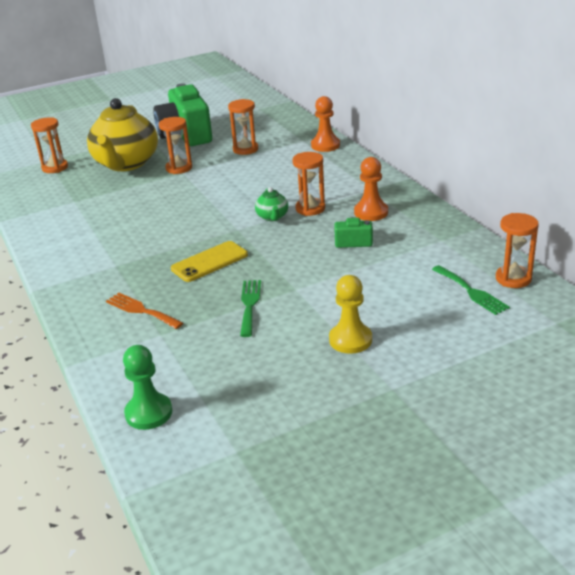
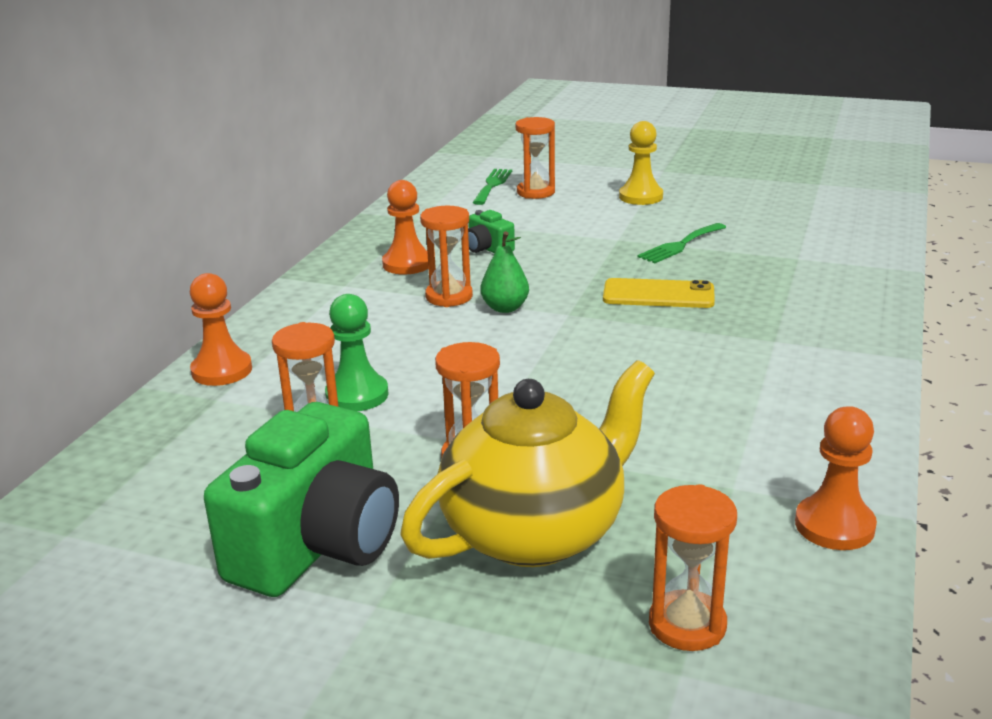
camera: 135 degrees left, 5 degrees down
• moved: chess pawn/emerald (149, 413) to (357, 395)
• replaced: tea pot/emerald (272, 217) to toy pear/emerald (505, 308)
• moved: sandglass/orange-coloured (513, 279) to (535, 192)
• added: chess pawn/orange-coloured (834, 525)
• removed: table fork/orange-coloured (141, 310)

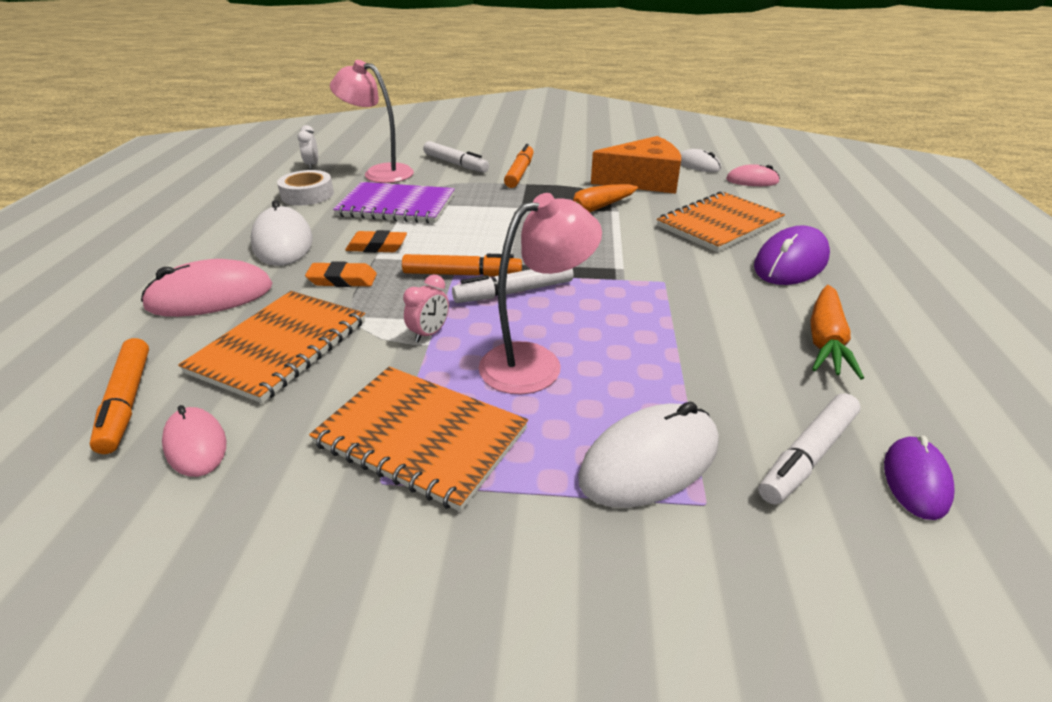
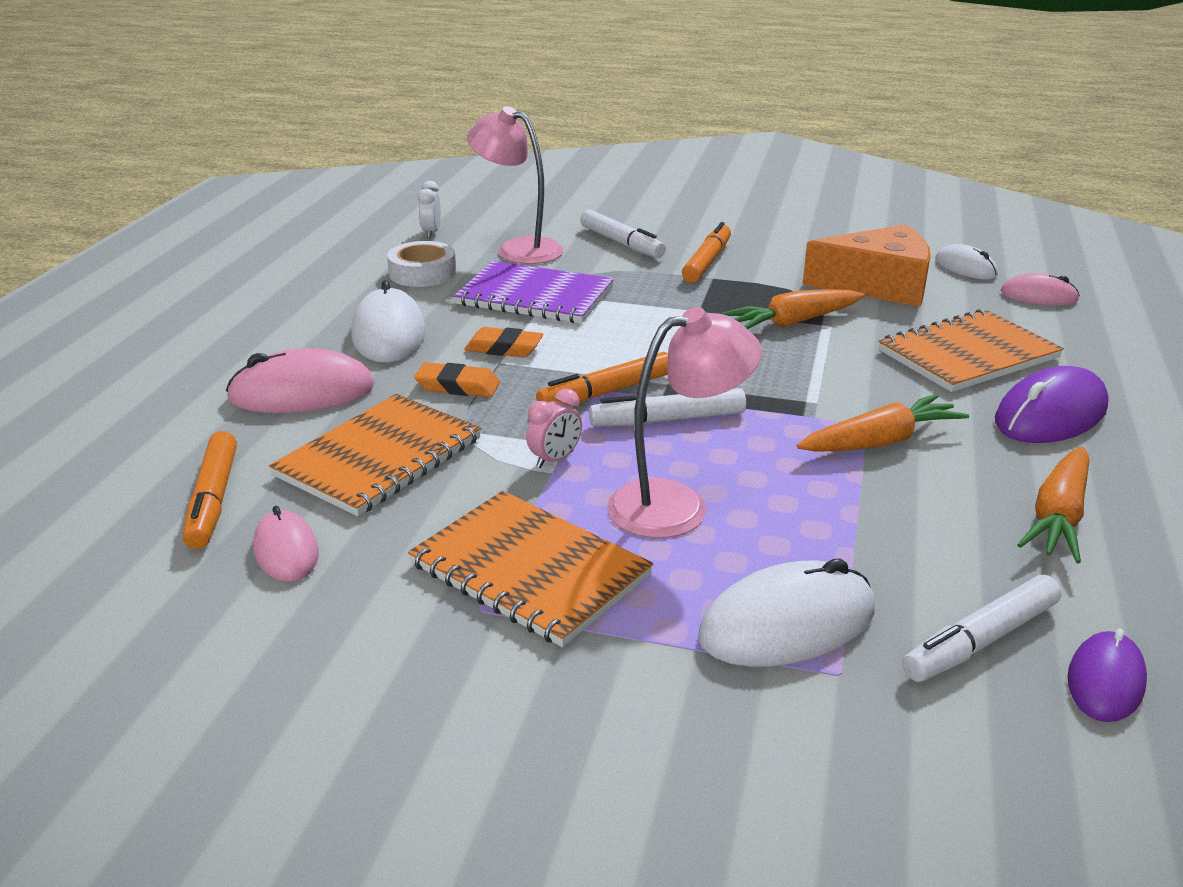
camera: 10 degrees right, 5 degrees down
• turned: marker pen/orange-coloured (462, 274) = (606, 392) 135 degrees clockwise
• added: toy carrot/orange-coloured (880, 441)

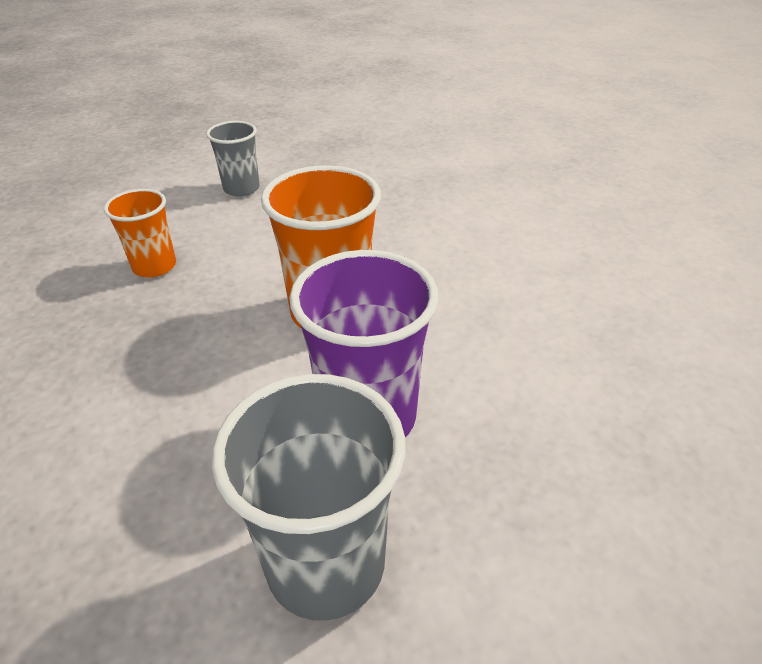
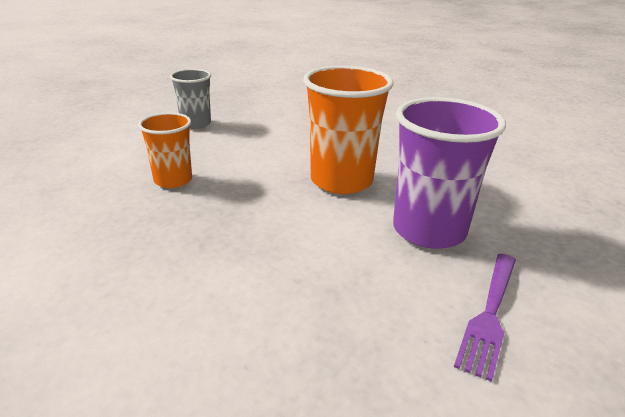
camera: 25 degrees left, 10 degrees down
• replaced: cup/grey (326, 563) to table fork/purple (489, 314)

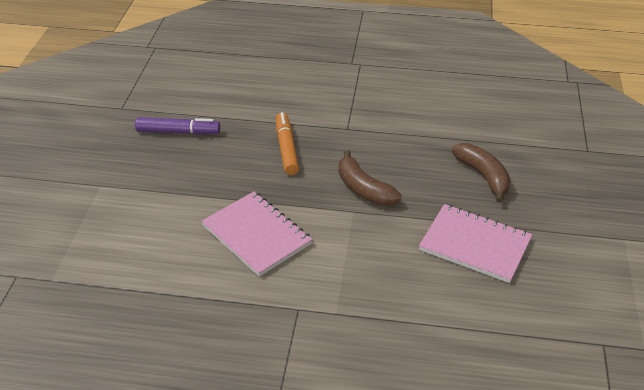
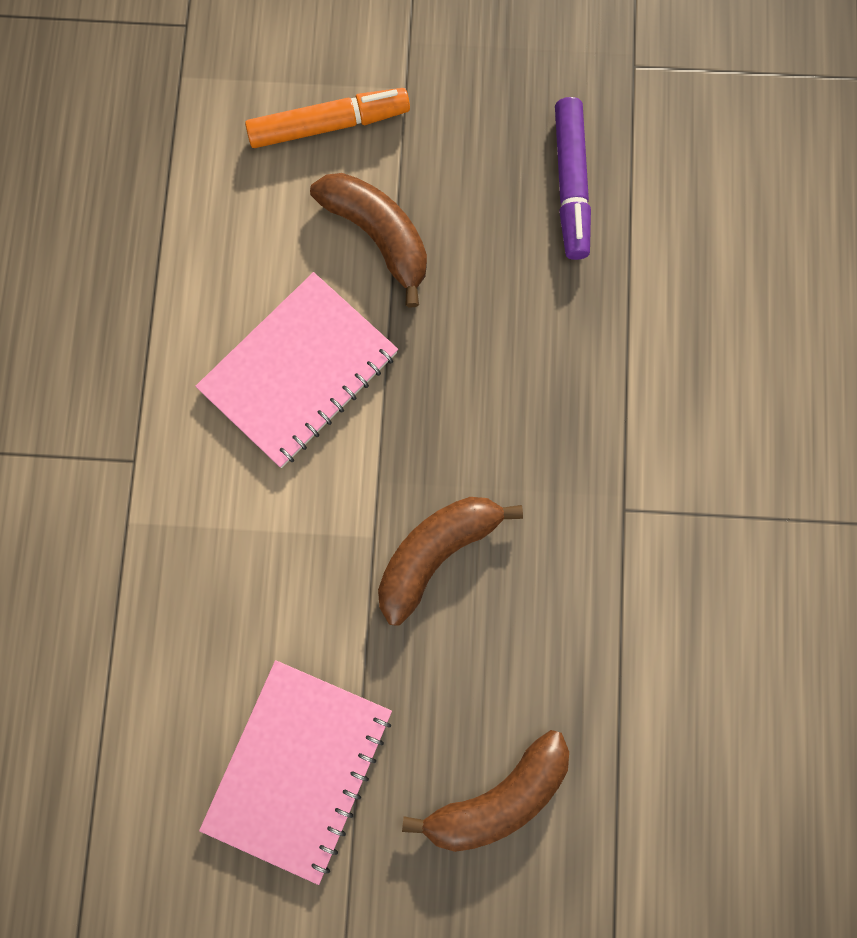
camera: 85 degrees right, 35 degrees up
• moved: marker pen/orange-coloured (286, 148) to (328, 125)
• added: banana/dark brown (378, 236)

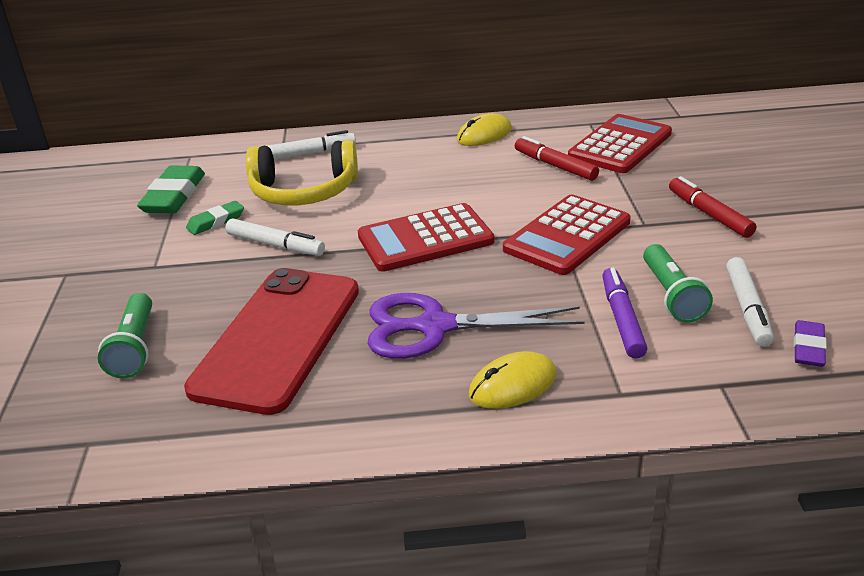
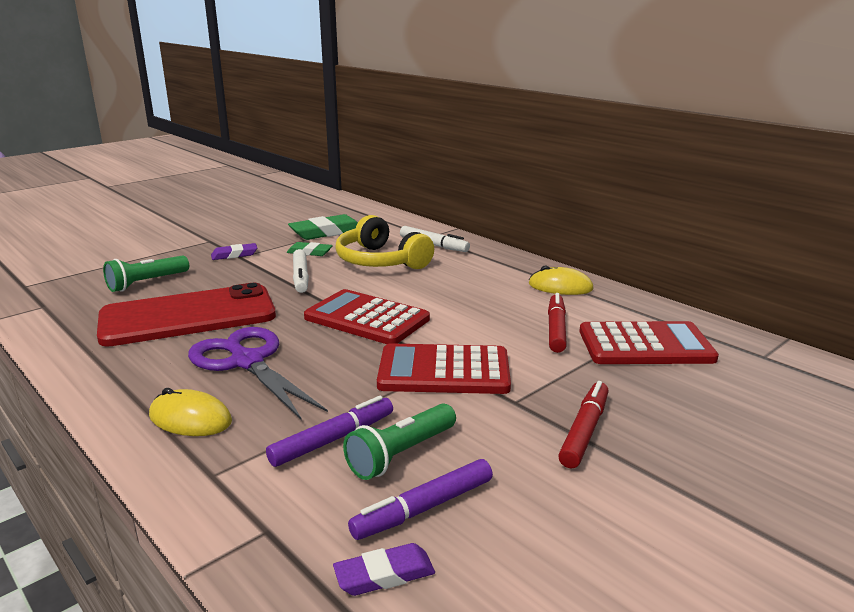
camera: 50 degrees right, 10 degrees down
• added: pencil eraser/purple (234, 255)
• recoloured: marker pen/snow-white (747, 308) to marker pen/purple (423, 508)

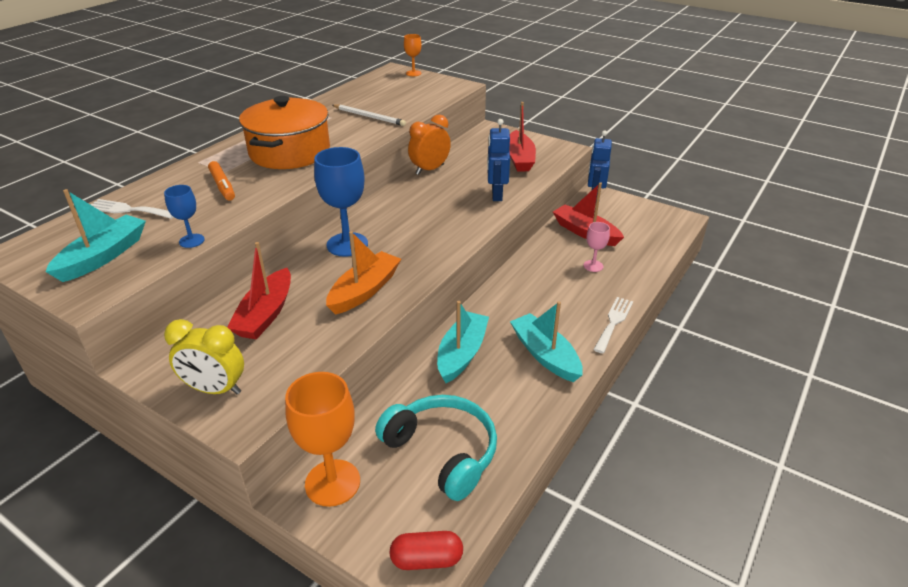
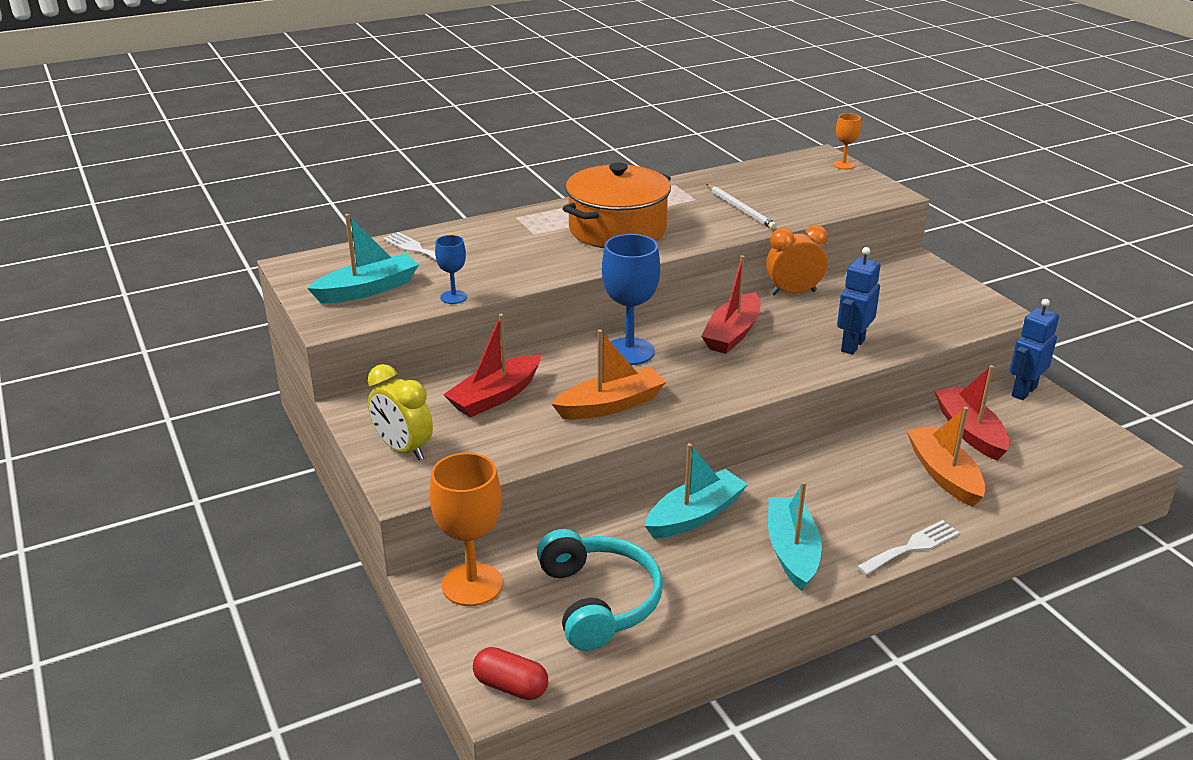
camera: 30 degrees right, 5 degrees down
• moved: sailboat/red (520, 159) to (732, 334)
• replaced: wine glass/pink (593, 266) to sailboat/orange-coloured (943, 474)
• removed: marker pen/orange-coloured (222, 186)

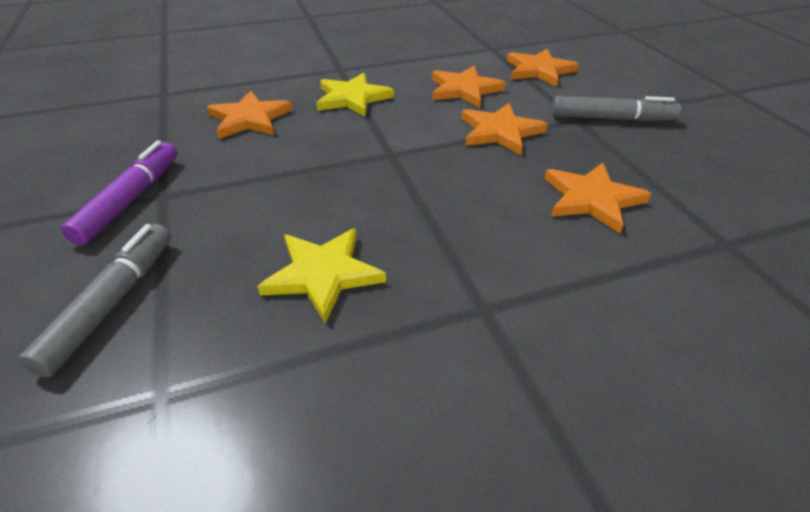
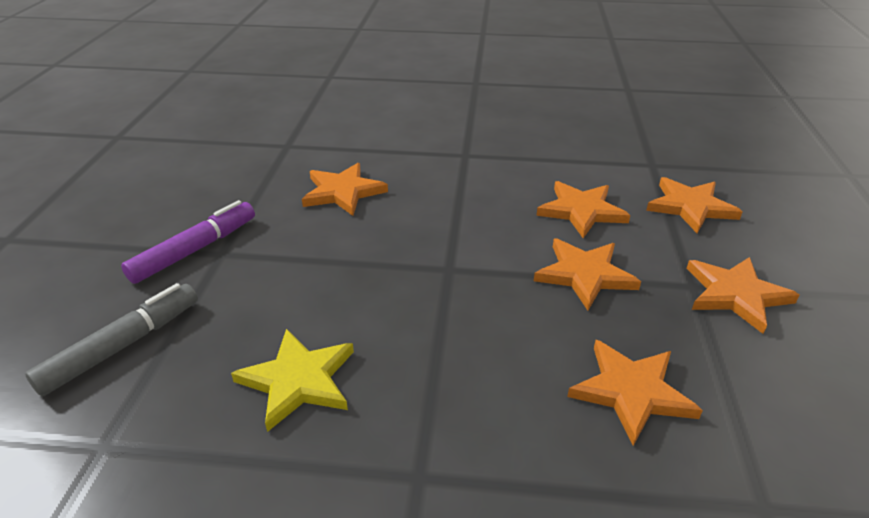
camera: 25 degrees right, 5 degrees down
• replaced: marker pen/grey (610, 118) to star shape/orange-coloured (735, 294)
• removed: star shape/yellow (352, 98)

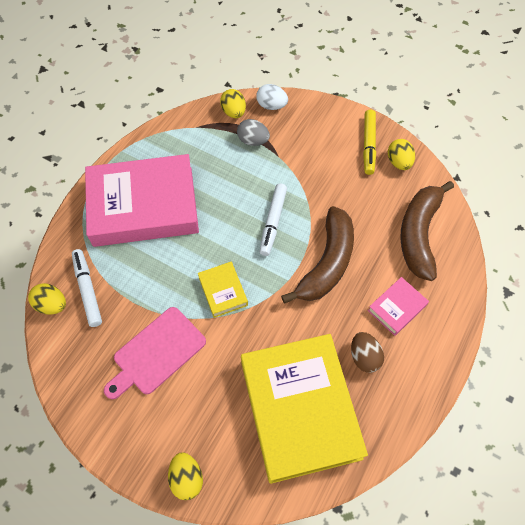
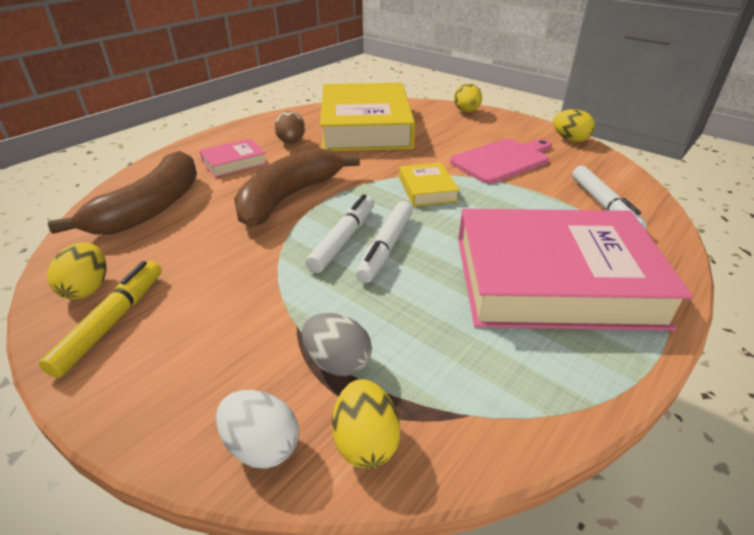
camera: 170 degrees left, 25 degrees down
• added: marker pen/snow-white (386, 247)
• moved: toy egg/yellow (52, 305) to (570, 139)

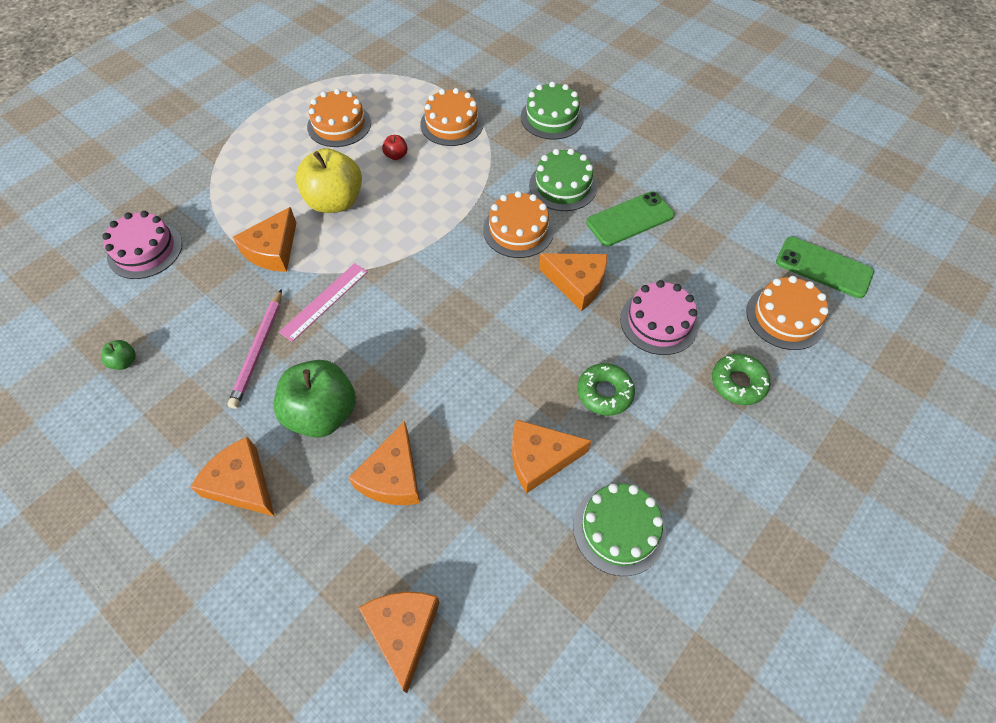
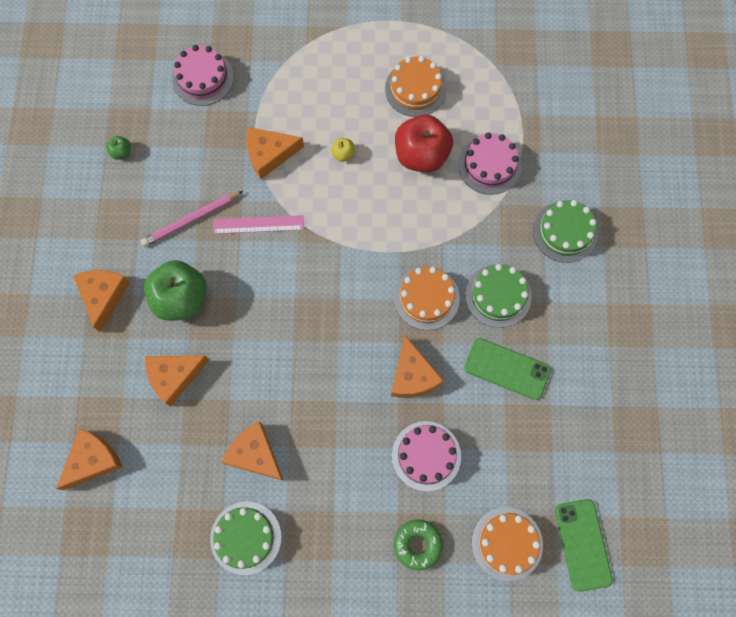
camera: 50 degrees right, 15 degrees up
• resized: toy apple/yellow (335, 201) = (343, 154) x0.42
• resized: toy apple/red (396, 156) = (421, 155) x2.40
• recoloured: layer cake/orange-coloured (452, 124) to layer cake/pink (489, 165)
• removed: doughnut/emerald (604, 393)

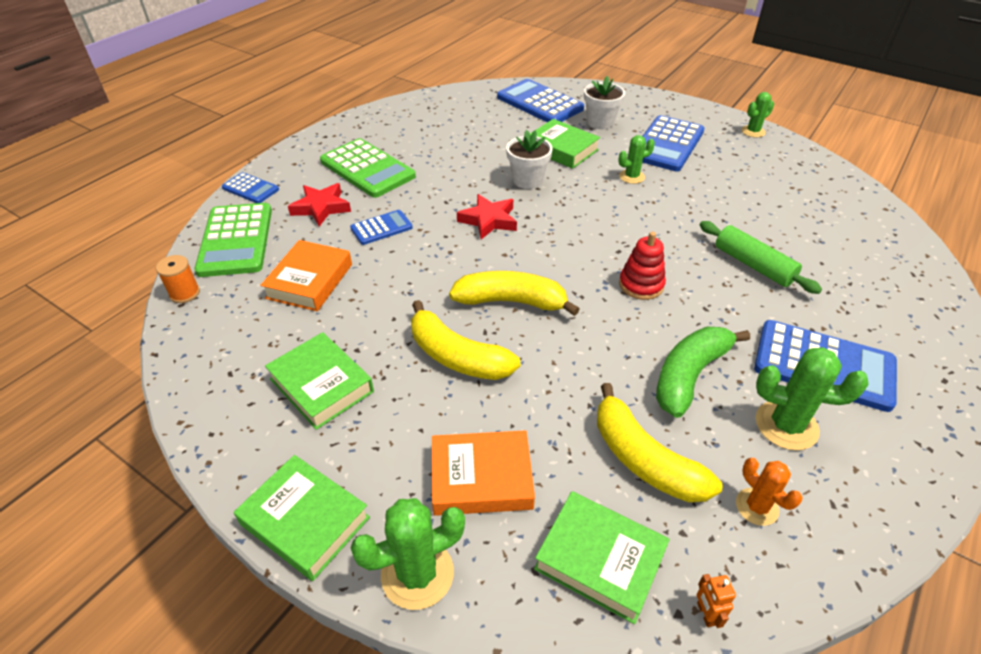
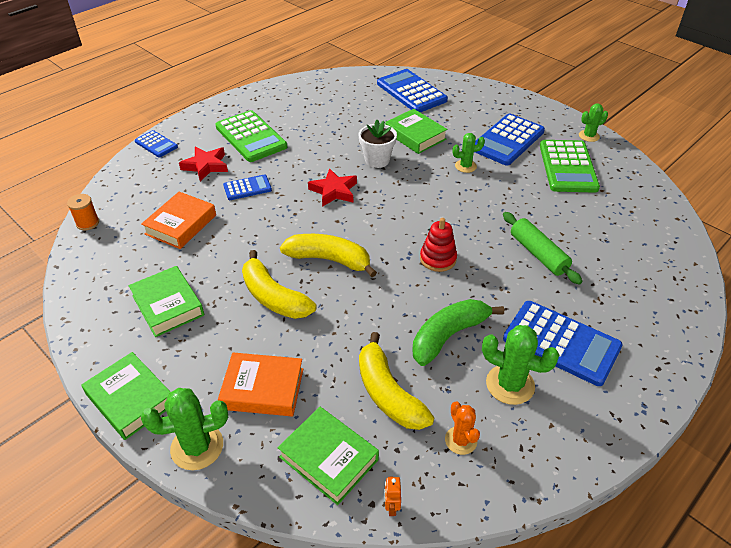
camera: 10 degrees right, 0 degrees up
• moved: pocket calculator/emerald (236, 240) to (568, 167)
• removed: potted plant/snow-white (600, 122)

